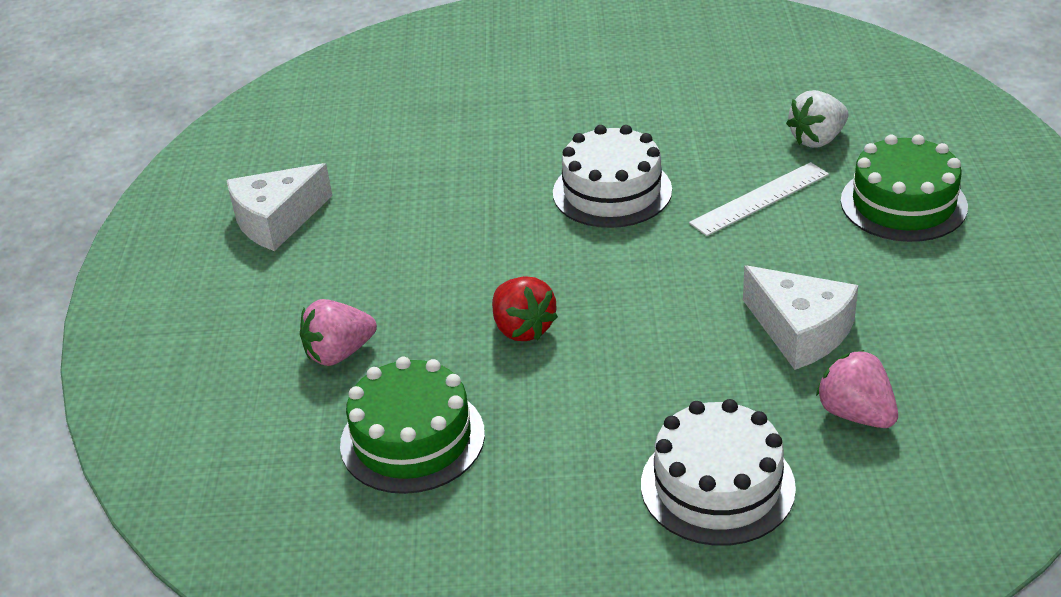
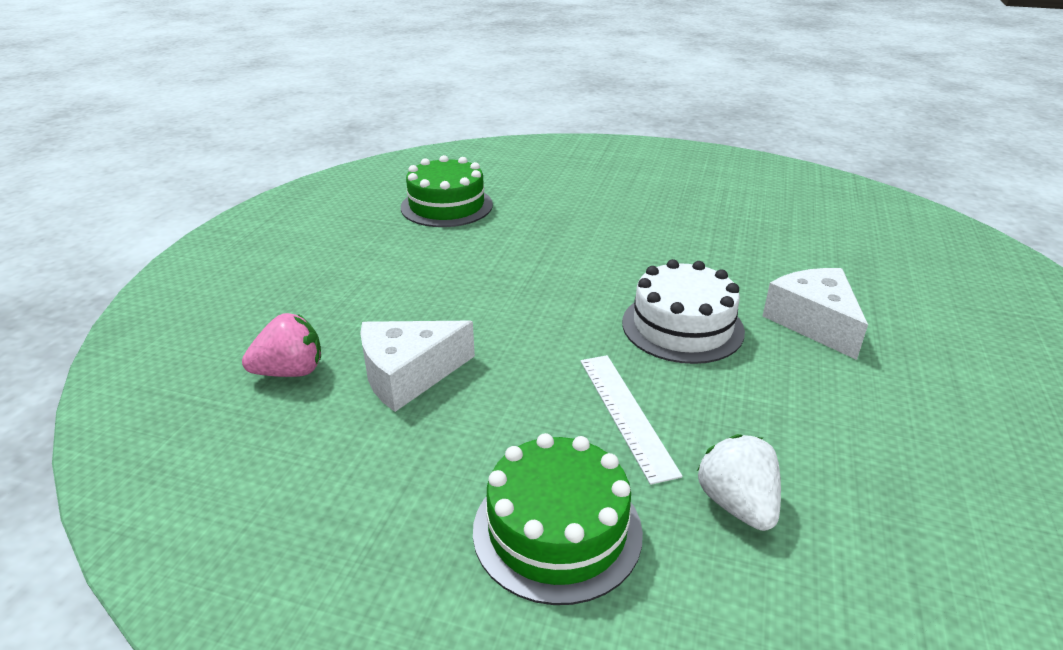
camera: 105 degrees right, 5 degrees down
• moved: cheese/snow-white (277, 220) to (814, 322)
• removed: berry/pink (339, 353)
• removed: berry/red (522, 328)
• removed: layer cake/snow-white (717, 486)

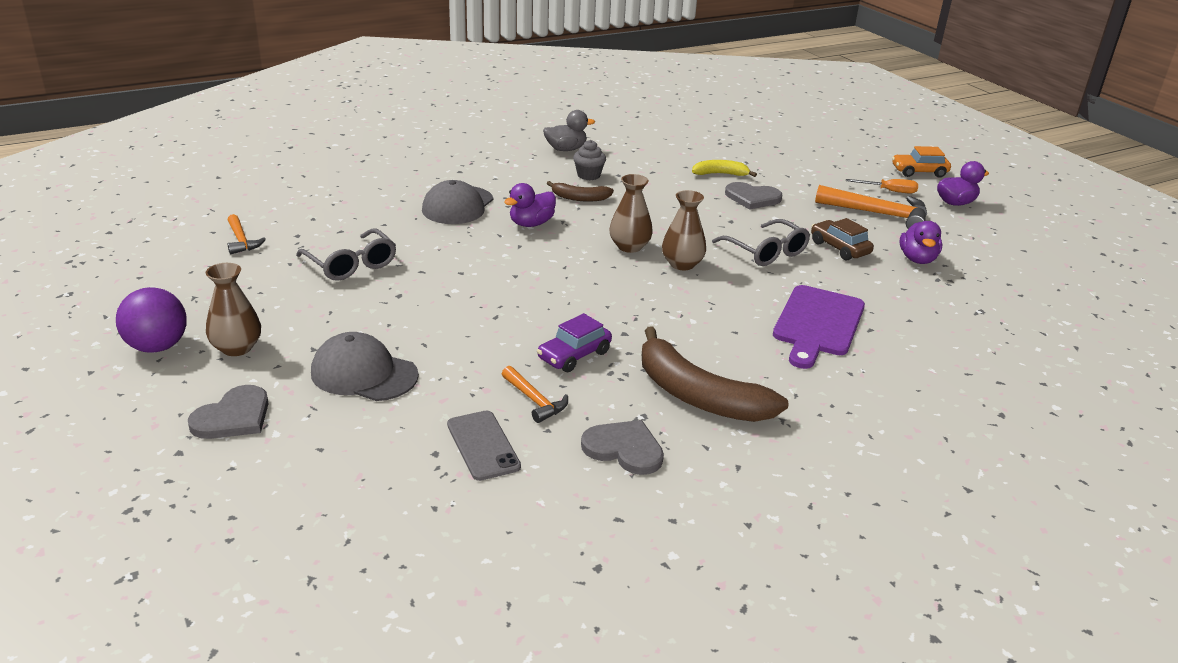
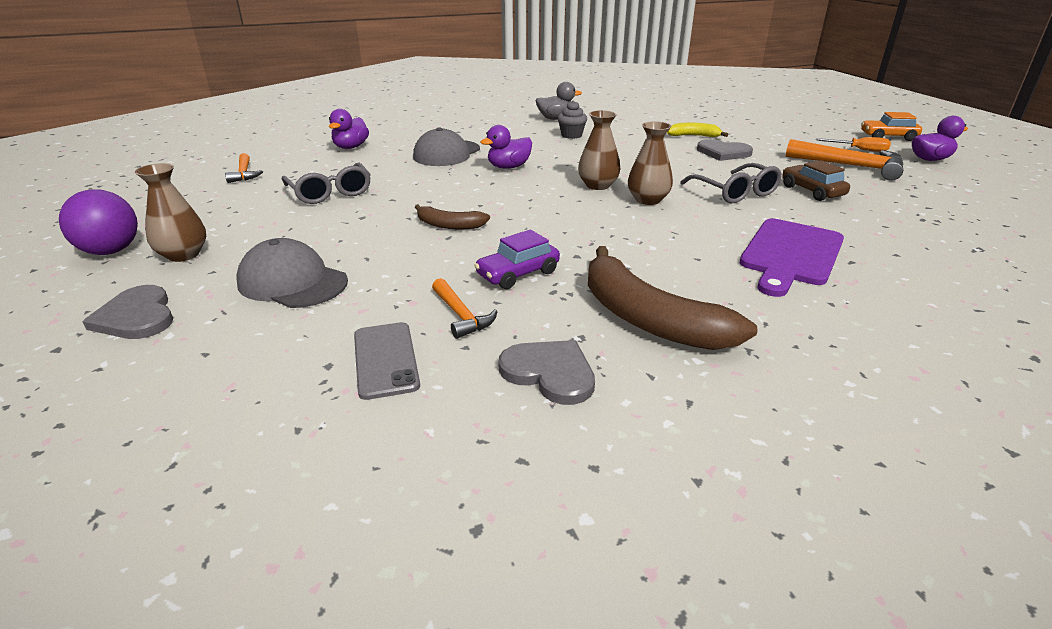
camera: 10 degrees right, 0 degrees up
• turned: heart shape/grey (233, 417) = (136, 316) 105 degrees clockwise
• moved: duck/purple (917, 259) to (351, 147)
• moved: banana/dark brown (580, 198) to (449, 225)

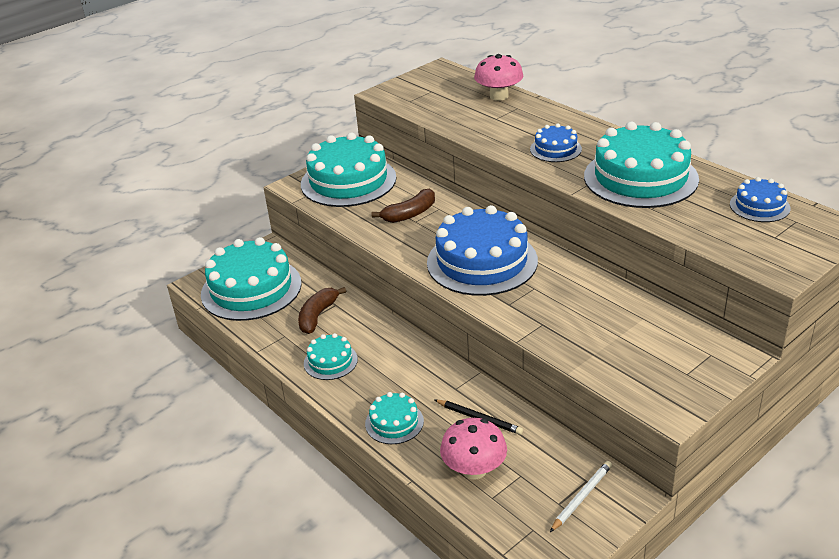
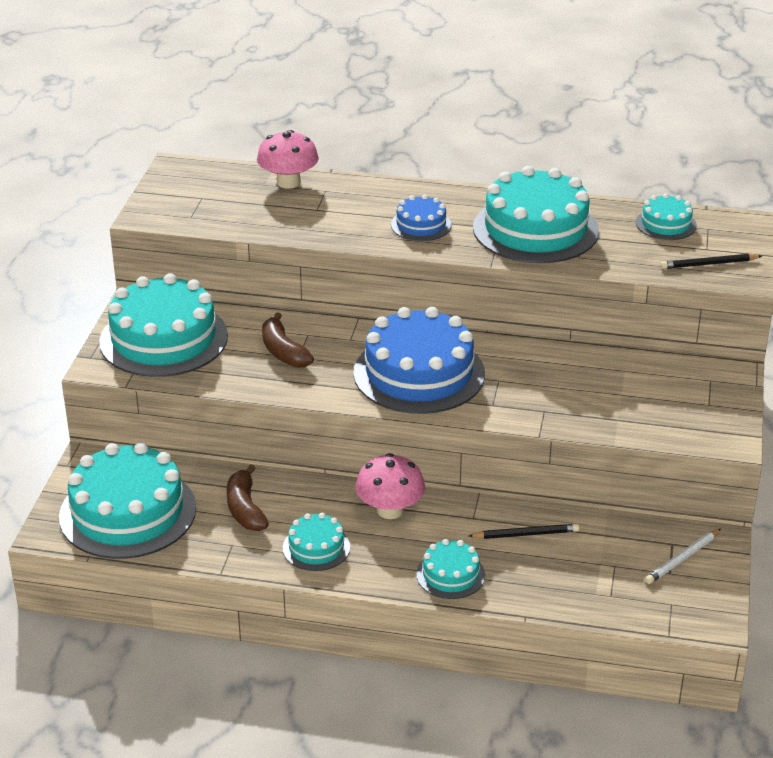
camera: 40 degrees left, 0 degrees up
• turned: banana/dark brown (410, 214) = (283, 351) 135 degrees clockwise
• moved: toadstool/pink (474, 469) to (390, 510)
• recoloured: layer cake/royal blue (759, 206) to layer cake/turquoise (666, 224)
• turned: wooden pencil/snow-white (581, 497) = (682, 558) 135 degrees counterclockwise
• added: wooden pencil/black (709, 264)

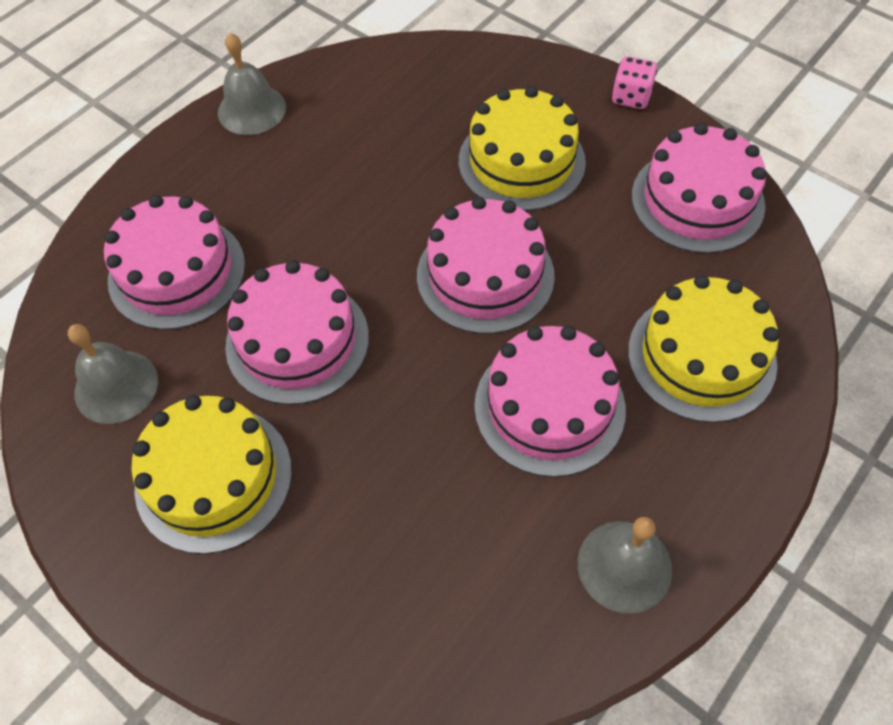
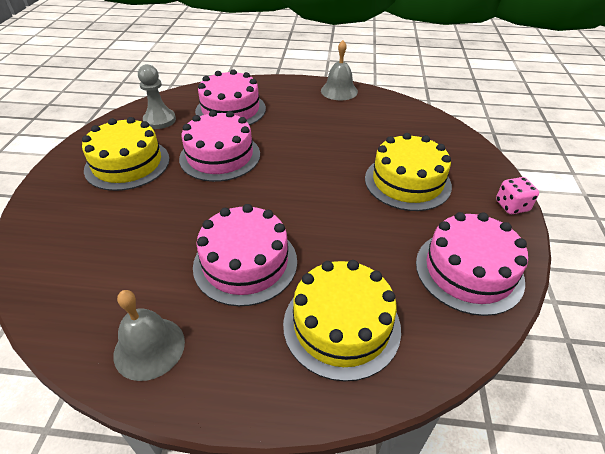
camera: 55 degrees right, 15 degrees down
• replaced: school bell/grey (116, 386) to chess pawn/grey (160, 120)
• removed: layer cake/pink (485, 275)

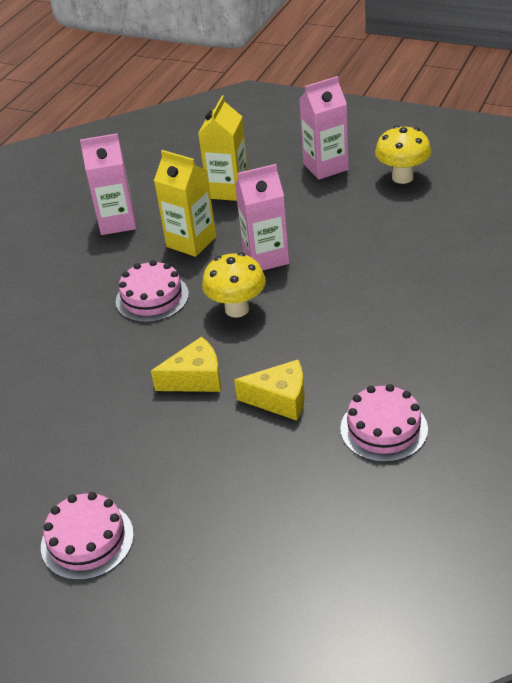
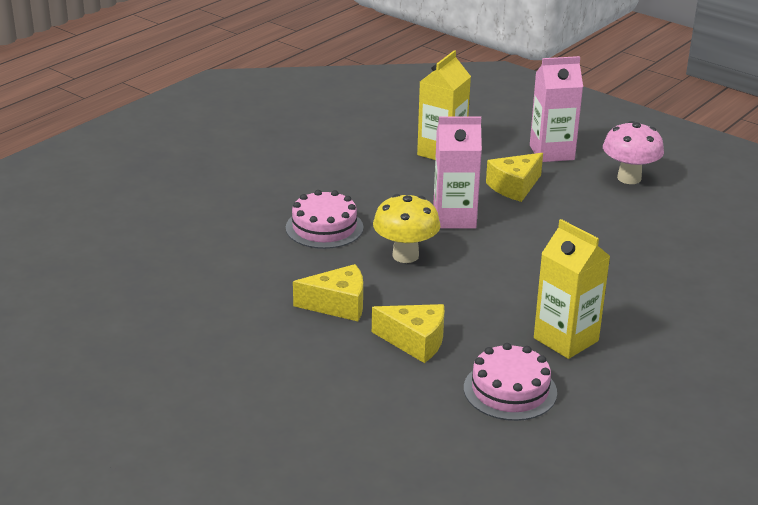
camera: 10 degrees right, 10 degrees down
• added: cheese/yellow (514, 187)
• moved: carton/yellow (191, 242) to (566, 339)
• recoloured: toadstool/yellow (402, 177) to toadstool/pink (629, 178)
• removed: layer cake/pink (87, 540)
• removed: carton/pink (117, 222)

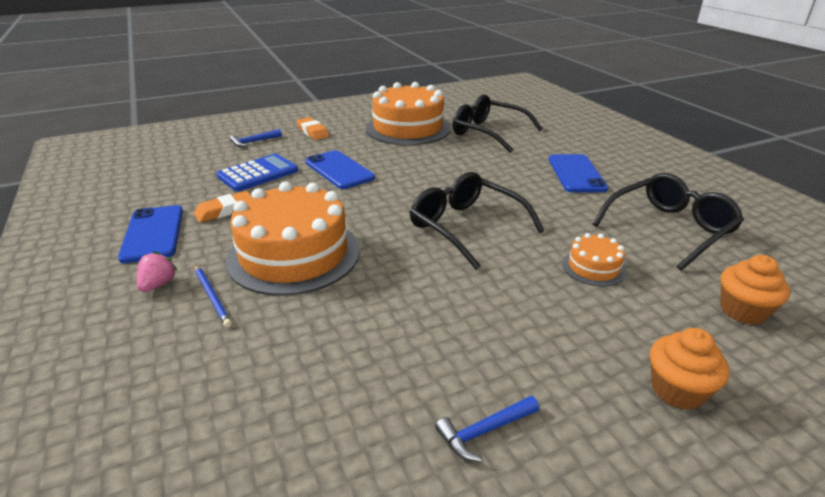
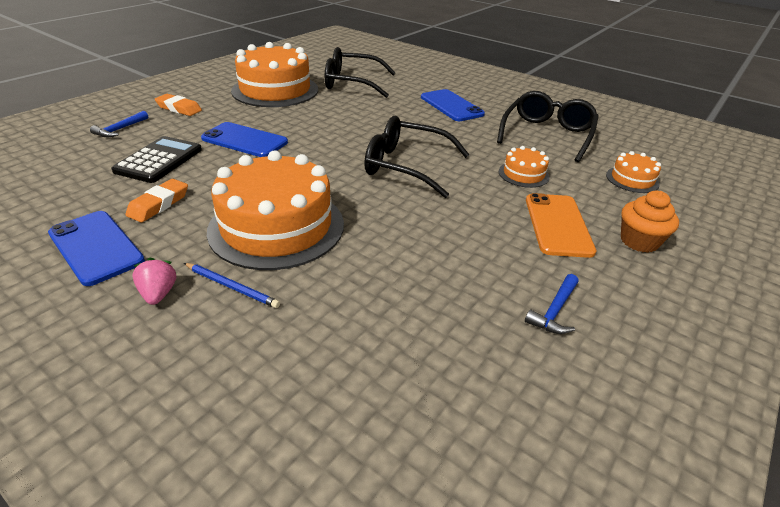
camera: 30 degrees left, 5 degrees up
• recoloured: pocket calculator/royal blue (258, 173) to pocket calculator/black (159, 160)
• added: phone/orange-coloured (558, 225)
• replaced: muffin/orange-coloured (742, 311) to layer cake/orange-coloured (632, 179)

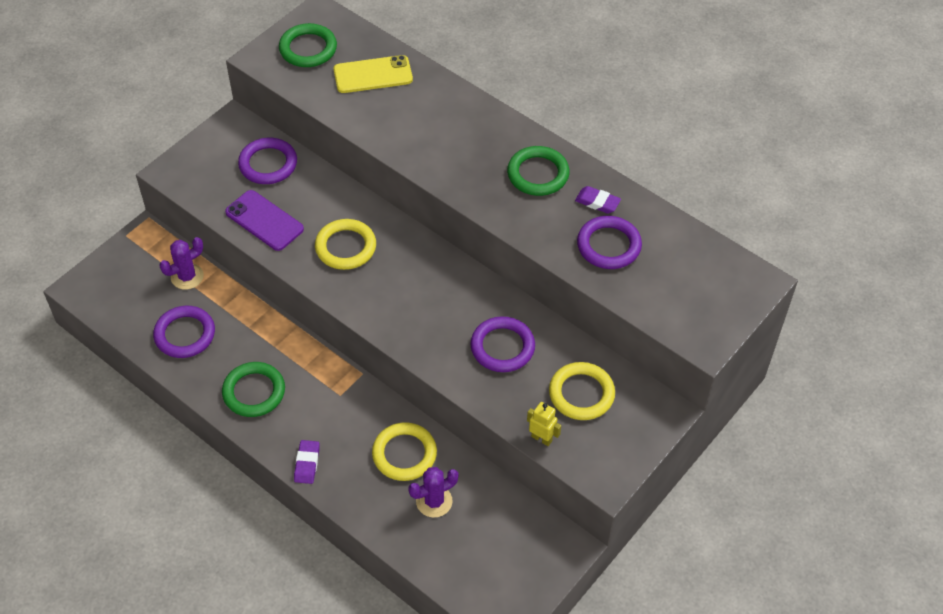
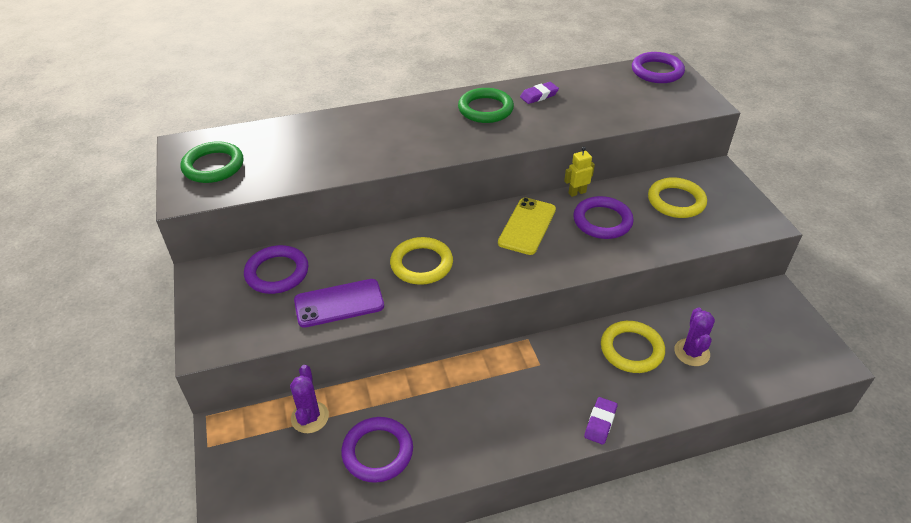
camera: 55 degrees left, 10 degrees down
• moved: phone/yellow (373, 75) to (527, 226)
• moved: robot figure/yellow (541, 438) to (577, 192)
• turned: pencil eraser/purple (307, 463) = (600, 422) 75 degrees clockwise
• moved: hoop/purple (608, 245) to (657, 71)
• removed: hoop/emerald (254, 392)

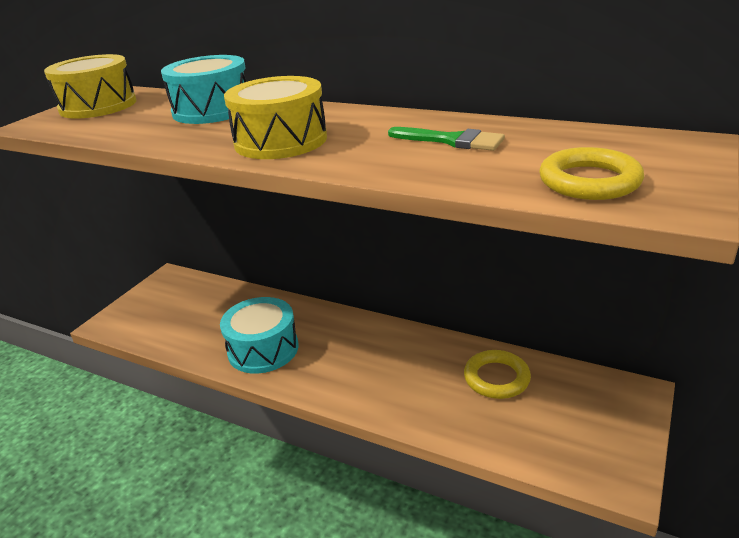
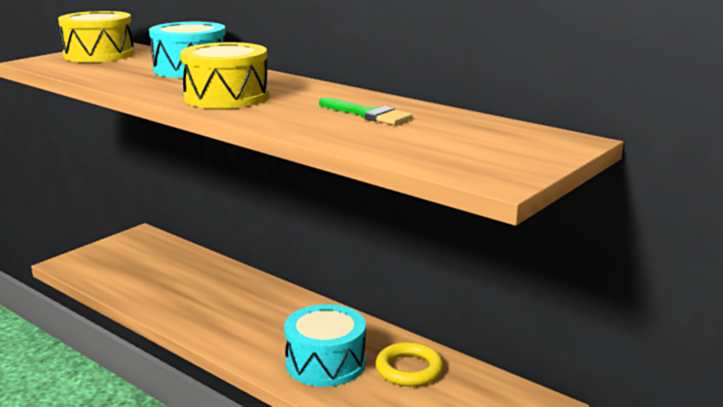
camera: 10 degrees right, 10 degrees down
• moved: drum/turquoise (263, 349) to (325, 363)
• removed: hoop/yellow (589, 181)

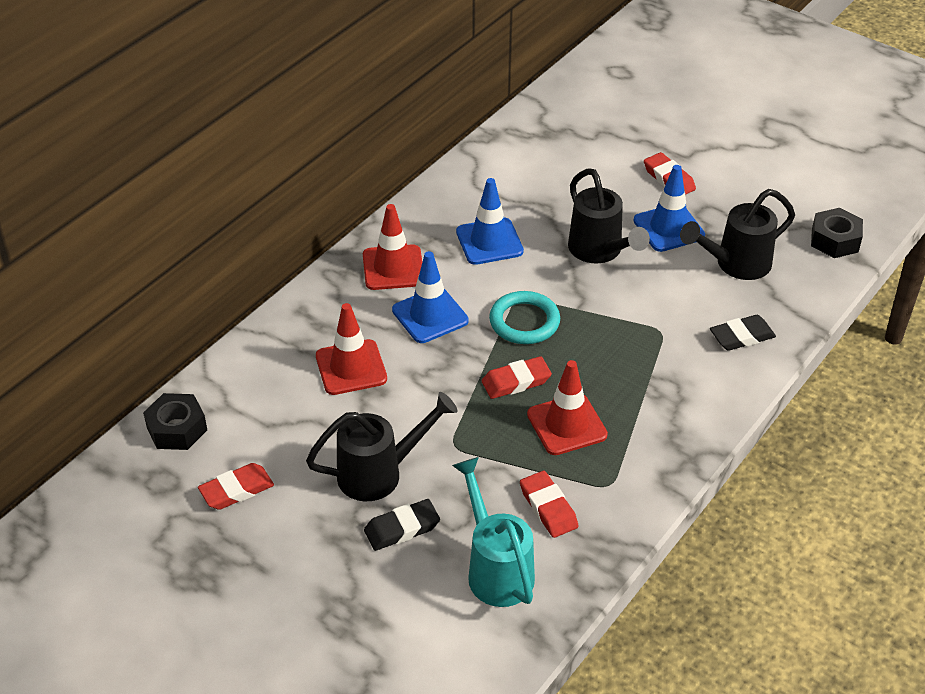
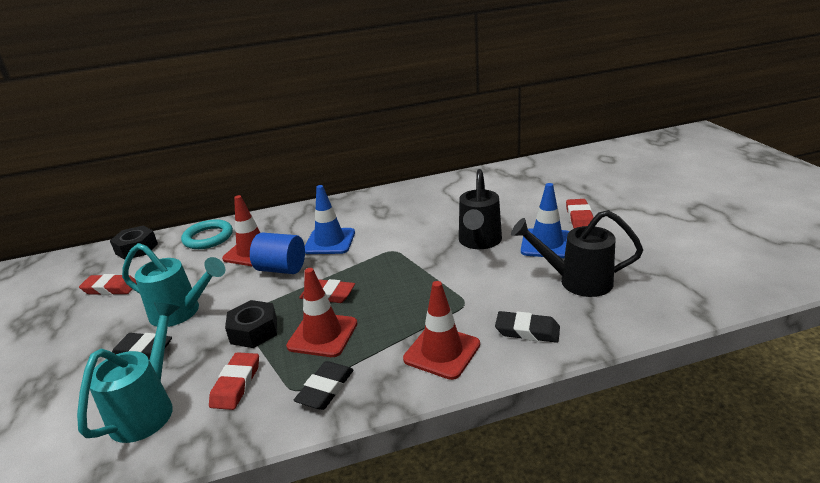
camera: 40 degrees right, 15 degrees down
• recoloured: sprinkling can/black (380, 473) to sprinkling can/turquoise (182, 312)
• moved: hoop/turquoise (524, 321) to (208, 238)
• moved: nut/black (835, 240) to (254, 331)
• added: cylinder shape/royal blue (281, 269)
• added: pencil eraser/black (325, 389)
• moved: traffic cone/red (393, 268) to (442, 352)
• removed: traffic cone/royal blue (489, 242)

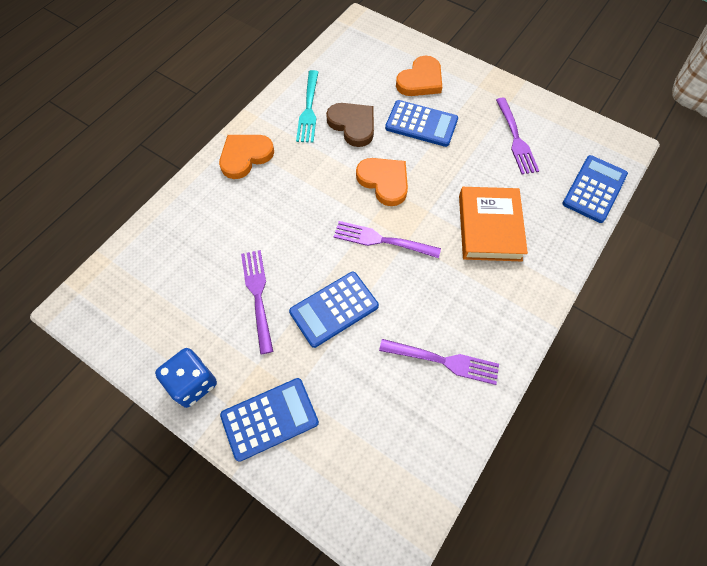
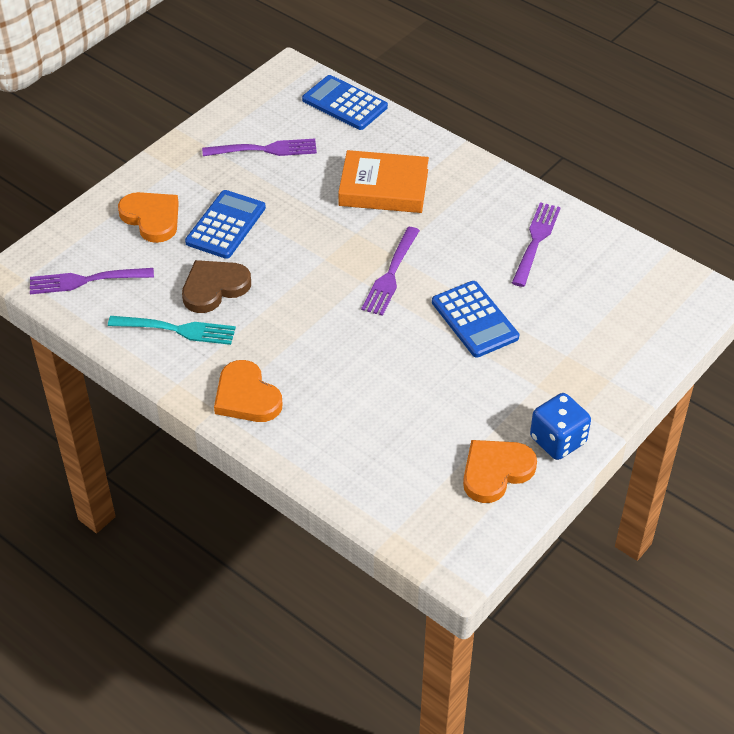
camera: 85 degrees left, 15 degrees down
• moved: table fork/purple (258, 296) to (87, 280)
• moved: heart shape/orange-coloured (384, 181) to (495, 471)
• removed: pocket calculator/royal blue (269, 418)

